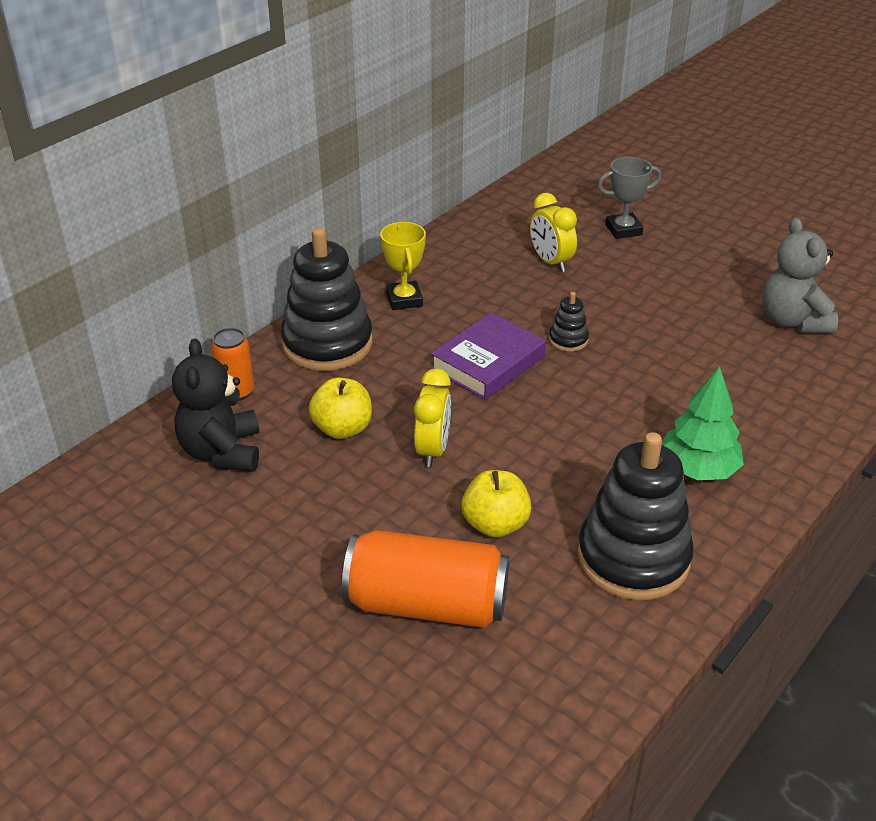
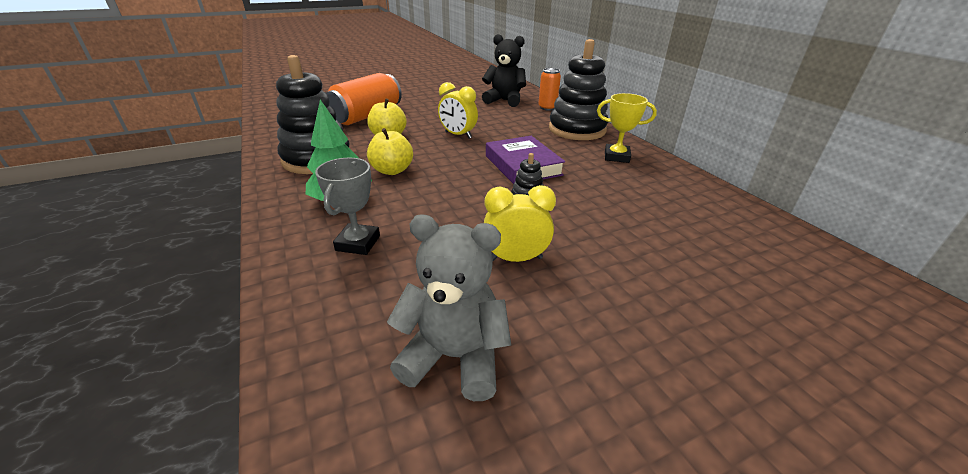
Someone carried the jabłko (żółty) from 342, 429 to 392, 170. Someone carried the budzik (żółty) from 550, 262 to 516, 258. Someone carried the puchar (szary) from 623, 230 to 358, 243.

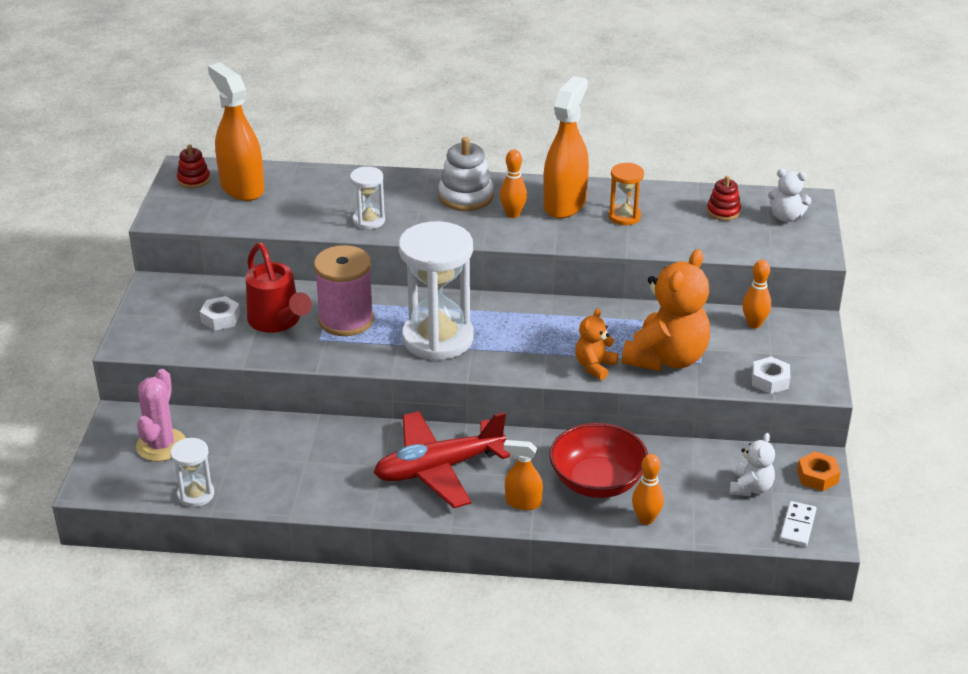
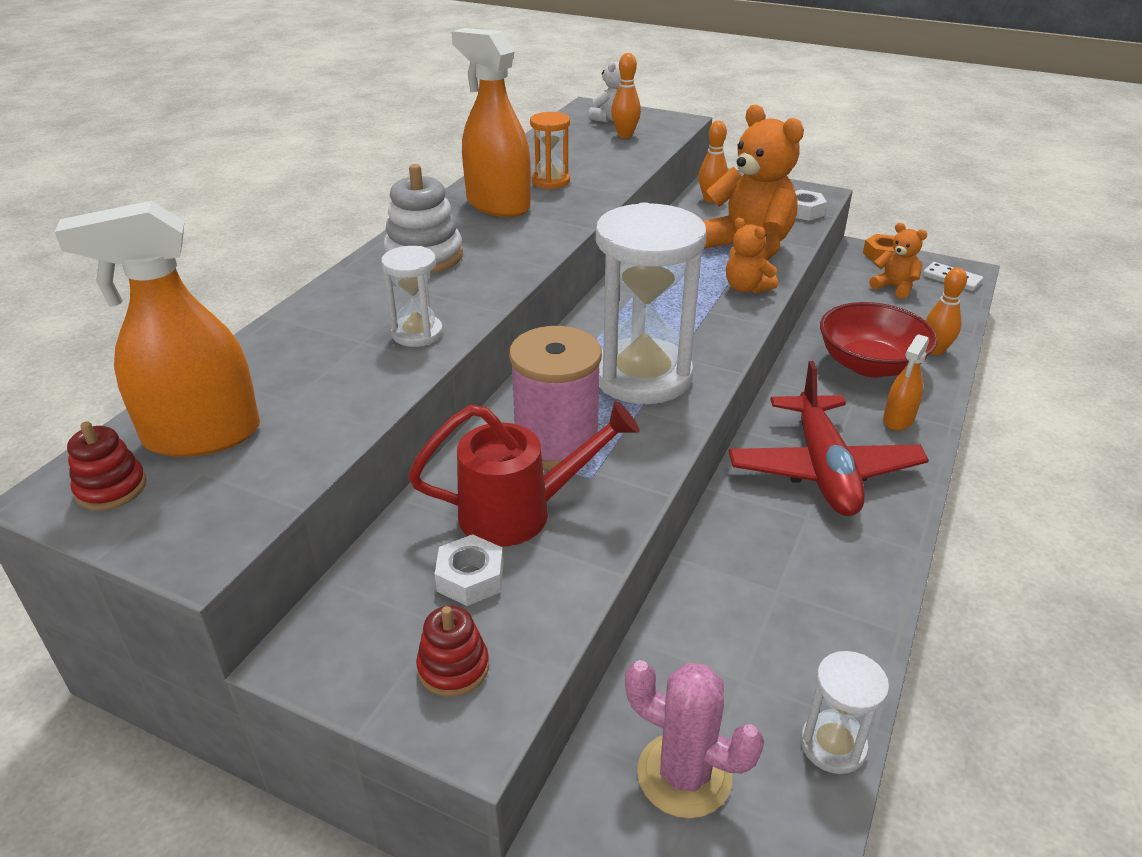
Someone carried the kręgiel (pomarańczowy) from 513, 214 to 625, 135. Someone carried the zabawka nakładanka (czerwony) from 723, 211 to 453, 667. Someone repainted the miś (biały) at 750, 488, which became the miś (pomarańczowy) at 894, 287.

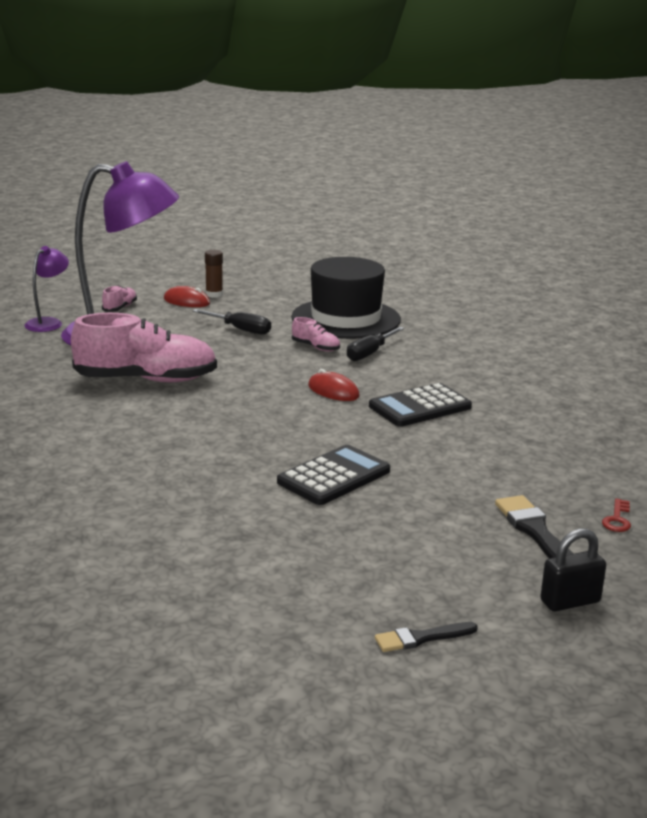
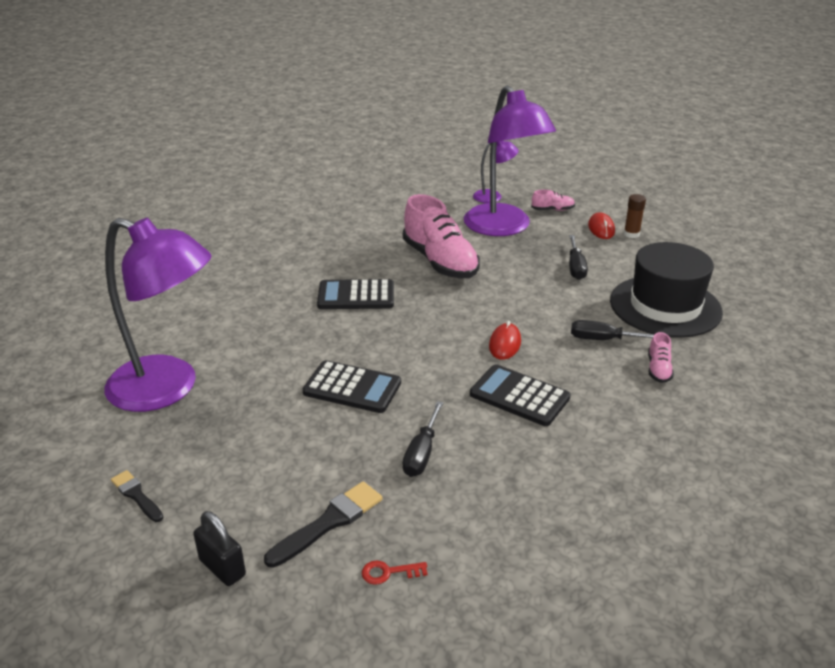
Someone put down the lampka (fioletowy) at 168, 389. Someone put down the kalkulator (czarny) at 356, 296. Someone put down the śrubokręt (czarny) at 422, 453. Someone carried the but (różowy) from 316, 347 to 658, 369.

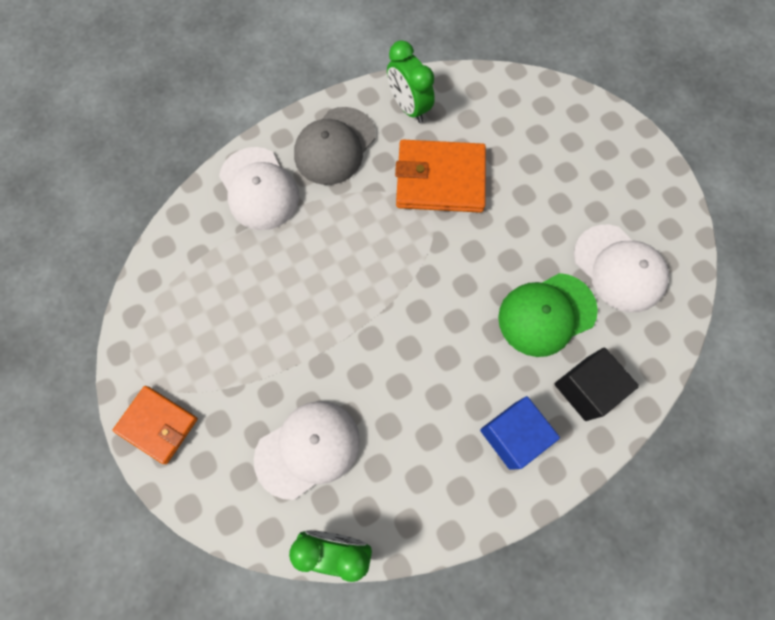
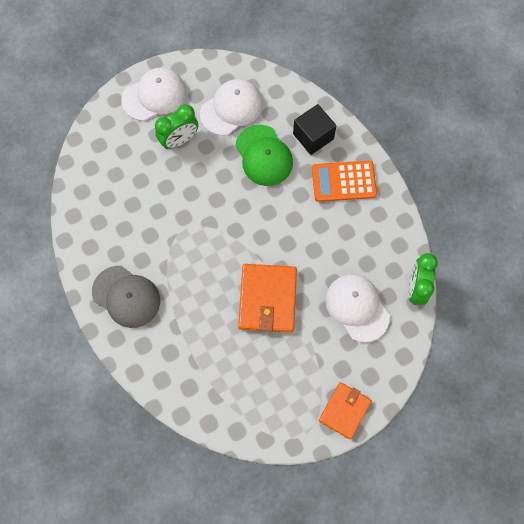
Someone carried the czapka (biały) from 259, 189 to 154, 96. Someone carried the budzik (zielony) from 408, 107 to 179, 140. Someone carried the portfel (pomarańczowy) from 440, 179 to 267, 299. Someone swapped the sześcian (niebieski) at 512, 435 for the kalkulator (pomarańczowy) at 344, 181.

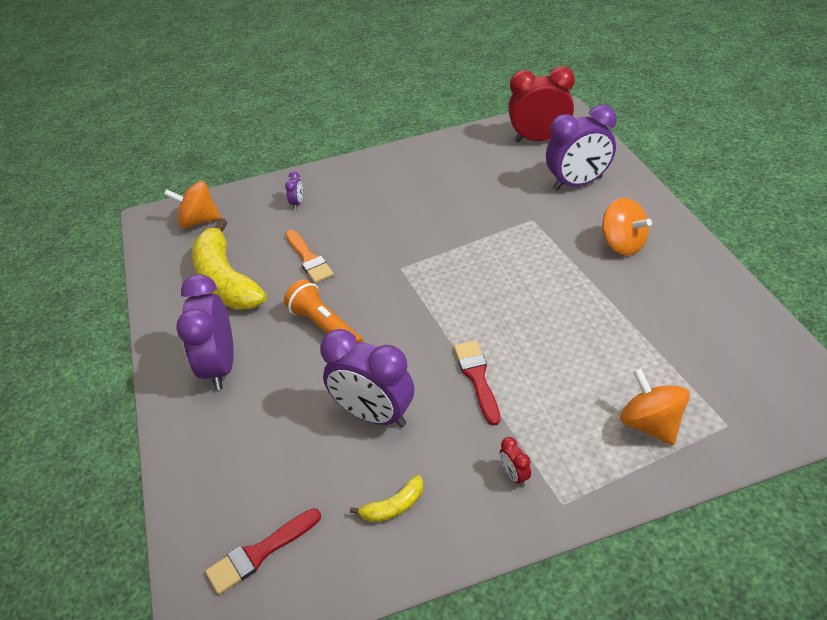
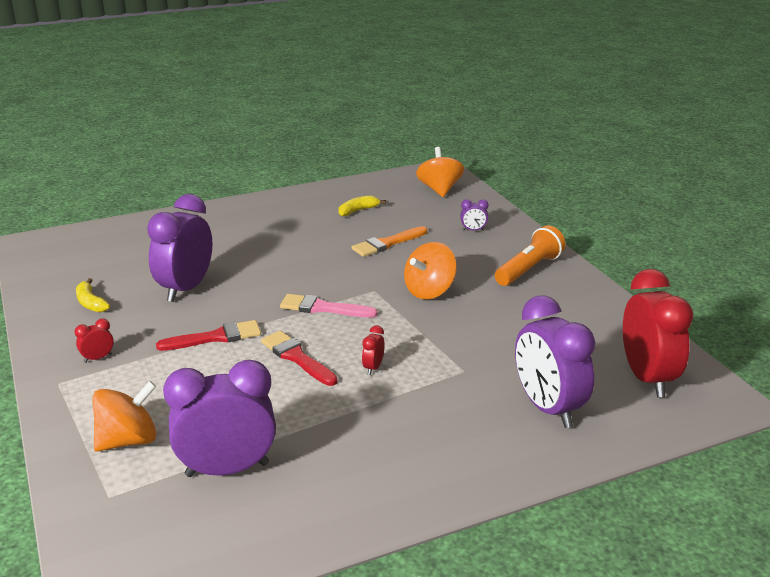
Someone put down the pędzel (różowy) at 323, 308. Someone put down the budzik (czerwony) at 373, 368. Someone carried the budzik (fioletowy) from 220, 366 to 227, 469. Someone carried the pędzel (czerwony) from 260, 552 to 297, 357. Someone carried the latarka (pomarańczowy) from 325, 327 to 529, 269. Someone carried the bączek (pomarańczowy) from 622, 244 to 429, 291. Someone scaled the banan (żółty) at 226, 280 by 0.42.

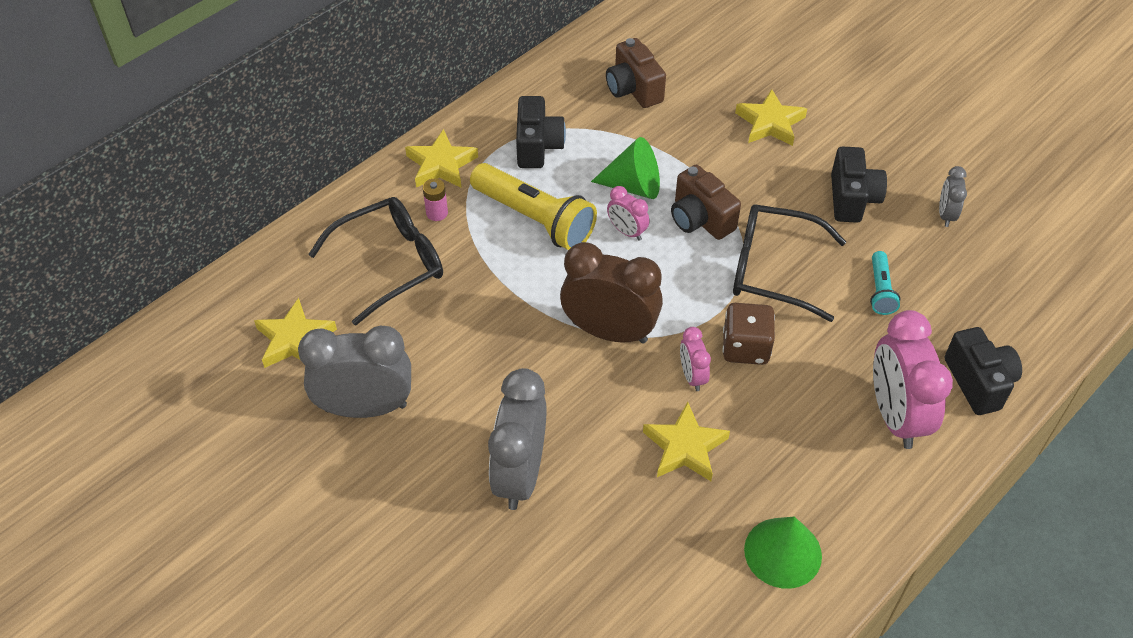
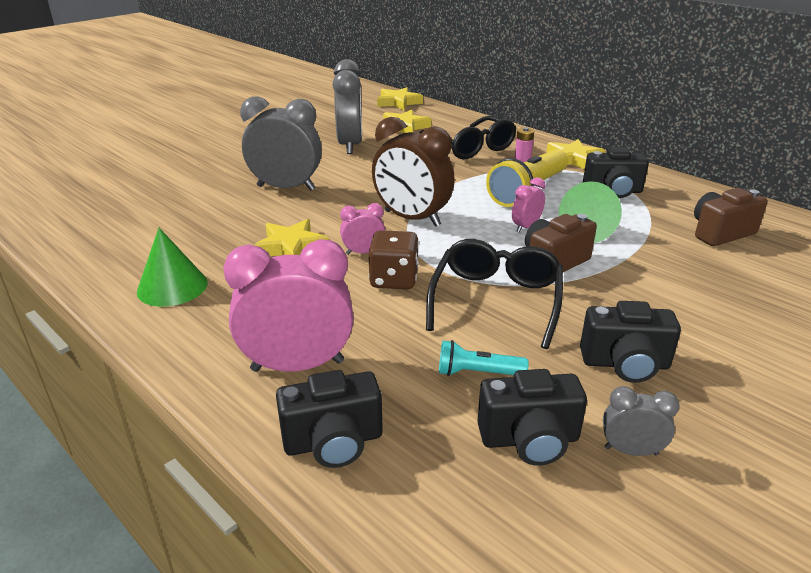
Someone put down the aparat fotograficzny (czarny) at 529, 440. Someone carried the gwiazda (żółty) from 770, 123 to 398, 102. Someone rotated the budzik (brązowy) at 609, 332 by 105 degrees clockwise.

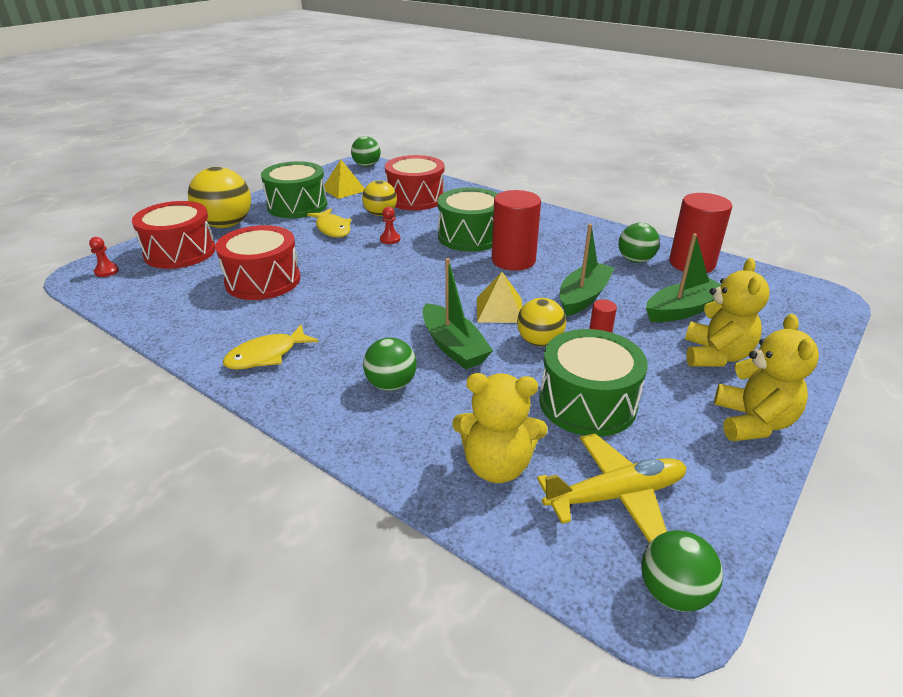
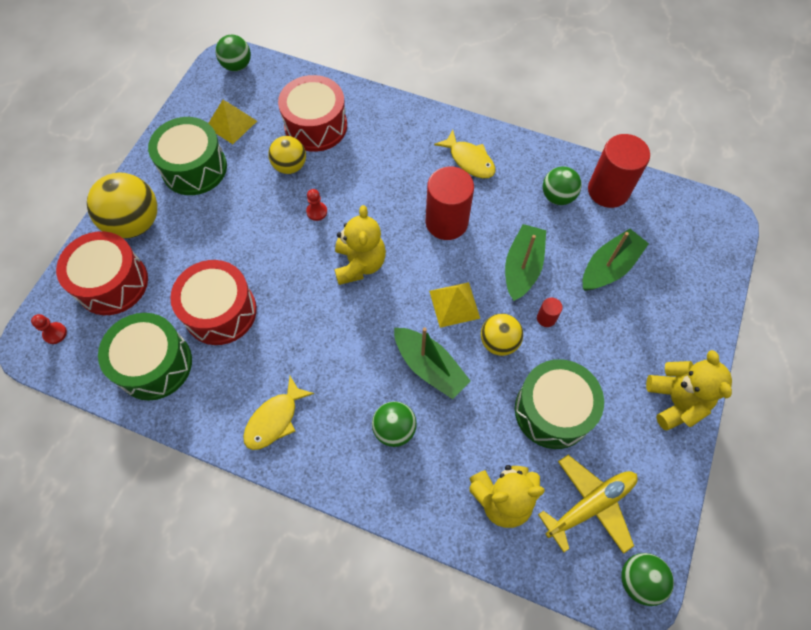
Someone carried the ryba (żółty) from 332, 229 to 469, 160. Someone carried the bęben (zielony) from 470, 236 to 154, 364. Someone carried the miś (żółty) from 715, 355 to 360, 264.

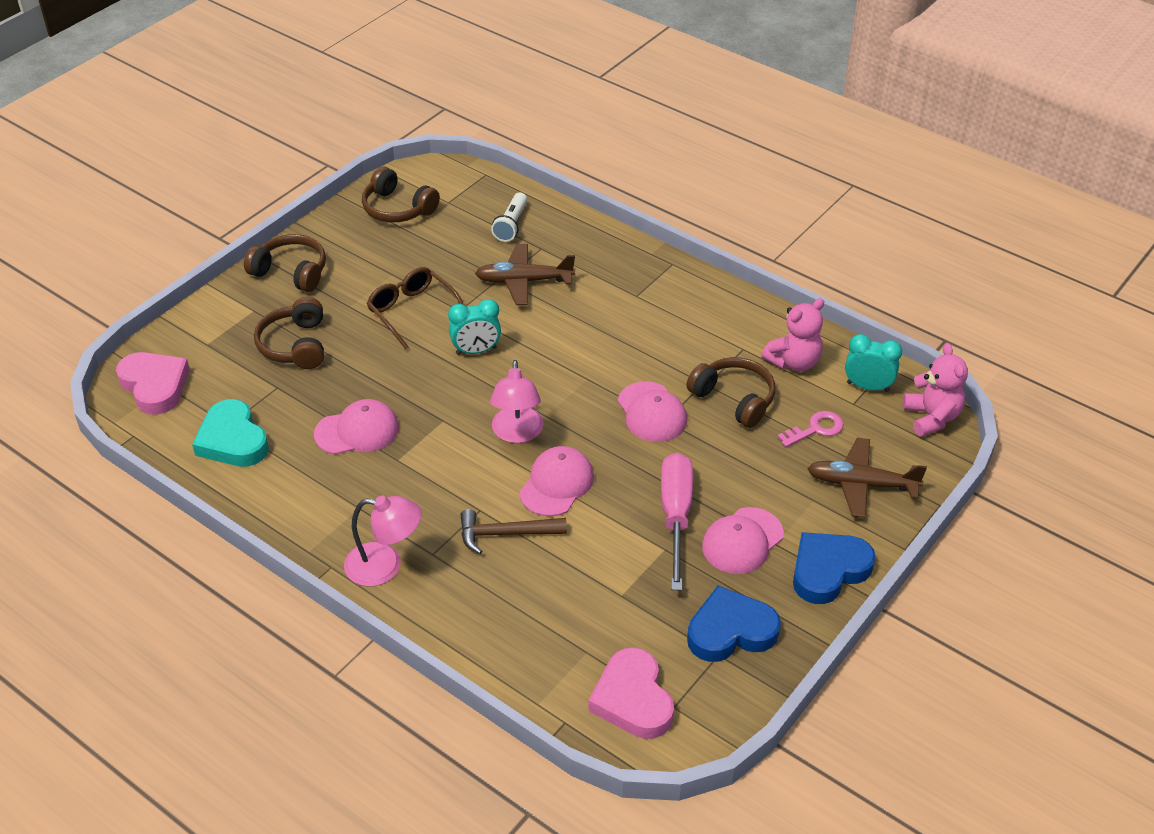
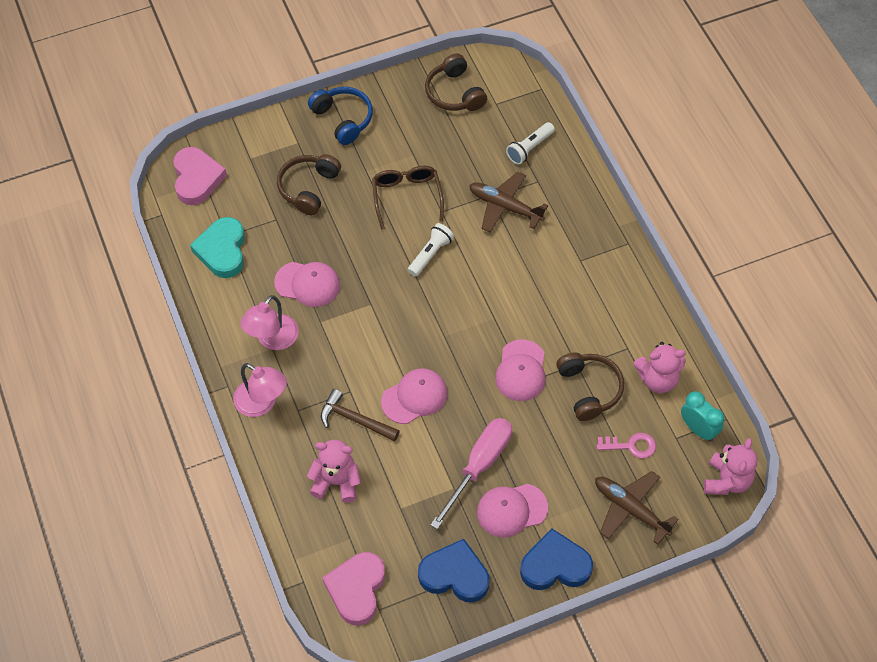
Someone put down the miś (różowy) at 336, 482. Someone carried the lampka (różowy) from 517, 433 to 272, 339. Someone swapped the budzik (turkusowy) at 476, 351 for the latarka (biały) at 430, 254. Someone repainted the słuchawki (brązowy) at 291, 272, which became the słuchawki (niebieski) at 343, 119.

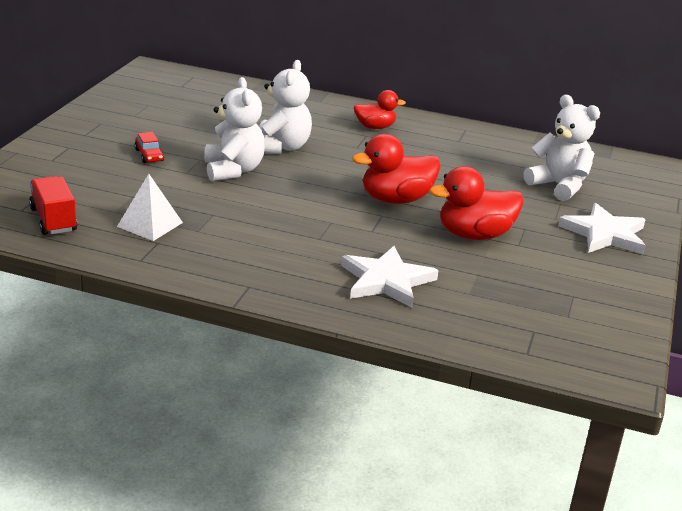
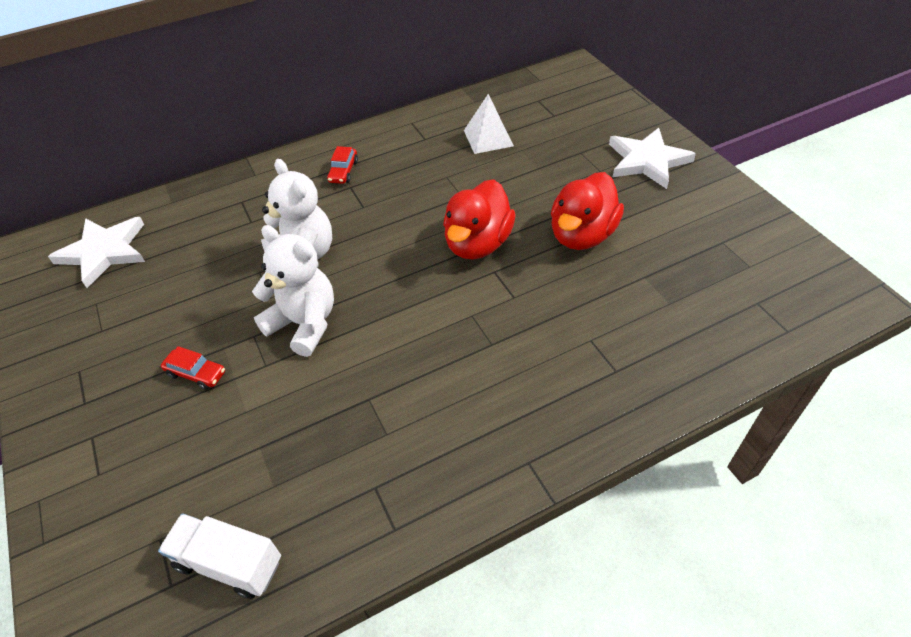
Someone took away the miś (biały) at 559, 186. Someone carried the piramida (biały) from 150, 224 to 488, 138. Someone carried the gwiazda (biały) from 386, 280 to 104, 252. Someone swapped the kaczka (czerwony) at 375, 127 for the samochód (czerwony) at 343, 171. Someone repainted the ciężarówka (czerwony) at 53, 220, which became the ciężarówka (biały) at 229, 563.

